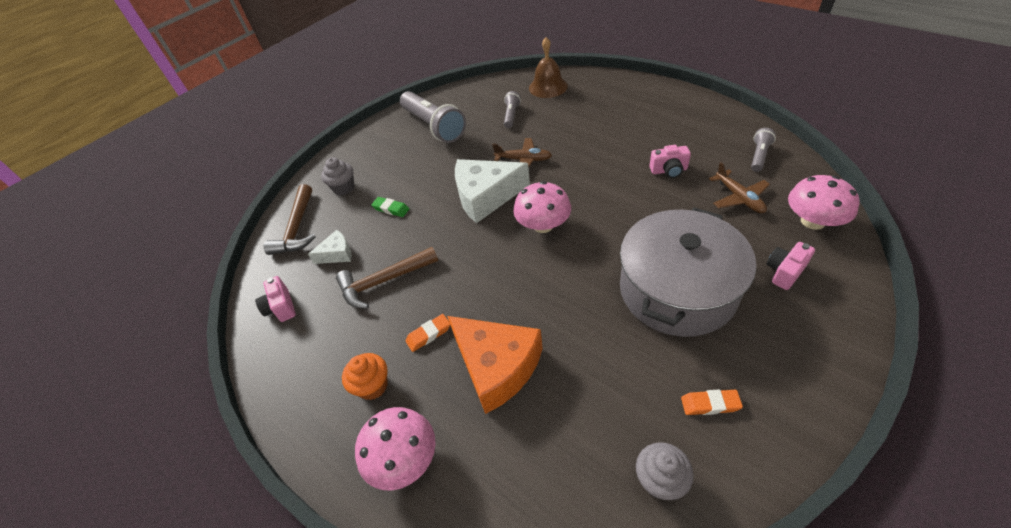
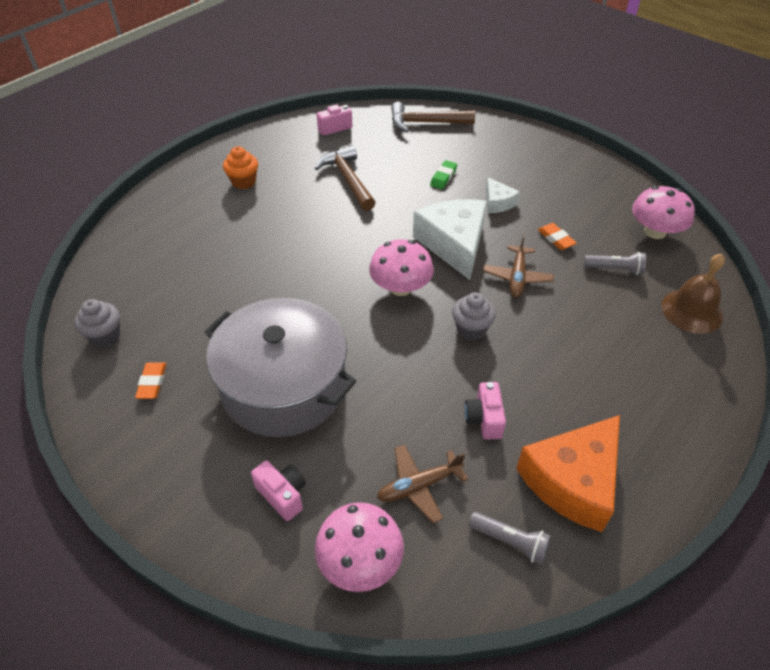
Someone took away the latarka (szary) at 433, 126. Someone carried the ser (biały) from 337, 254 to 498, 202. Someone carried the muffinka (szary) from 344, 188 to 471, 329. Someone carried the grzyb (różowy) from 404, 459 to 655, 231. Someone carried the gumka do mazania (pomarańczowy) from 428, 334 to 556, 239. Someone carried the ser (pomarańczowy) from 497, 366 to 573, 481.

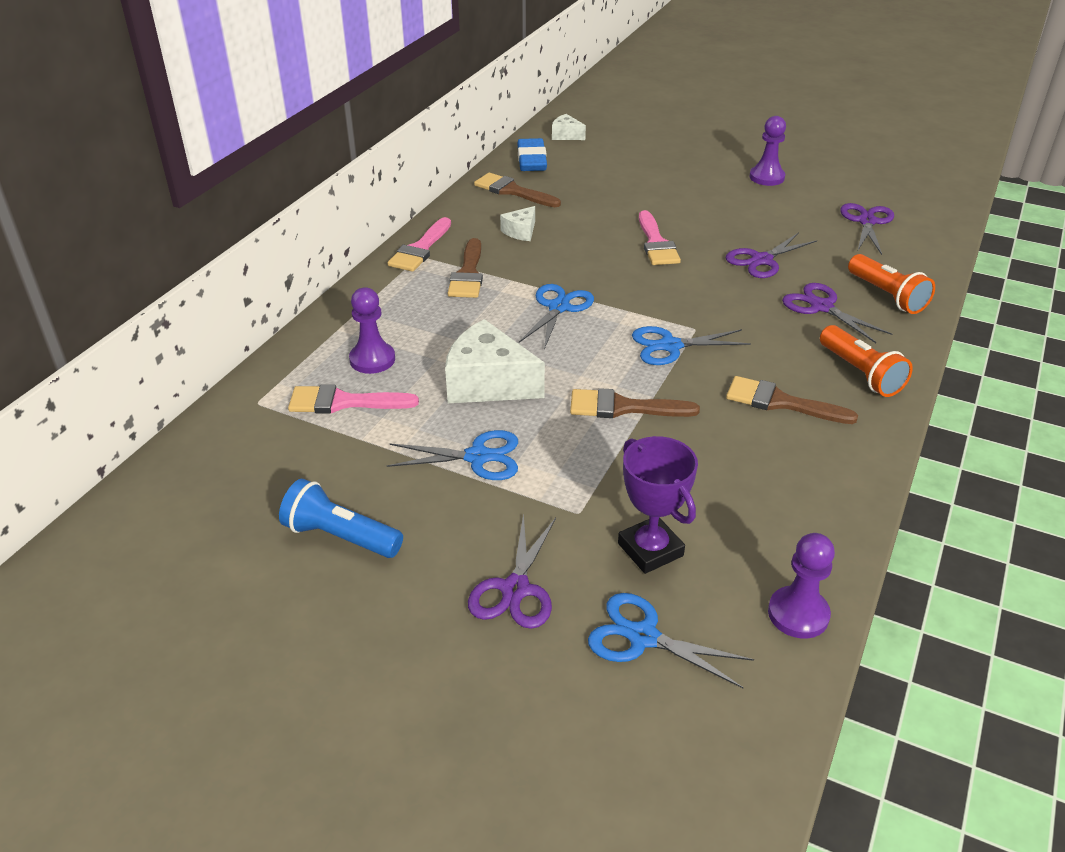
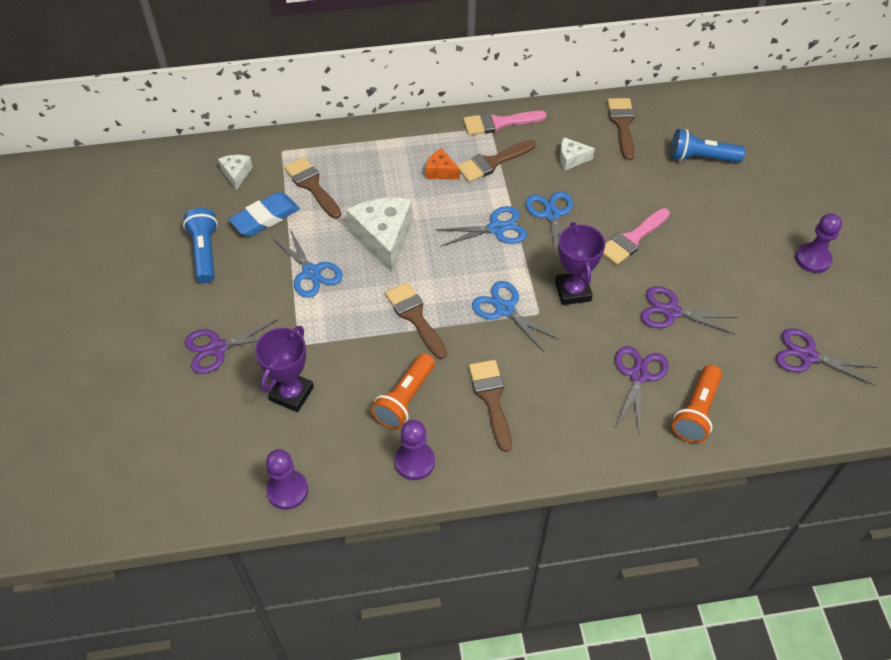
Someone put down the ser (pomarańczowy) at 441, 171. Someone put down the puchar (fioletowy) at 573, 291. Someone put down the latarka (niebieski) at 701, 158. Someone carried the pionek (fioletowy) from 372, 359 to 415, 462. Someone carried the gumka do mazania (niebieski) from 532, 160 to 265, 218. Someone carried the ser (biały) from 566, 135 to 236, 174. Someone carried the nożyczki (niebieski) from 643, 637 to 552, 214. Someone carried the latarka (pomarańczowy) from 860, 373 to 405, 399. Someone repainted the pędzel (różowy) at 343, 402, which became the pędzel (brązowy) at 312, 185. Someone rotated the nożyczki (fioletowy) at 867, 222 by 135 degrees counterclockwise.

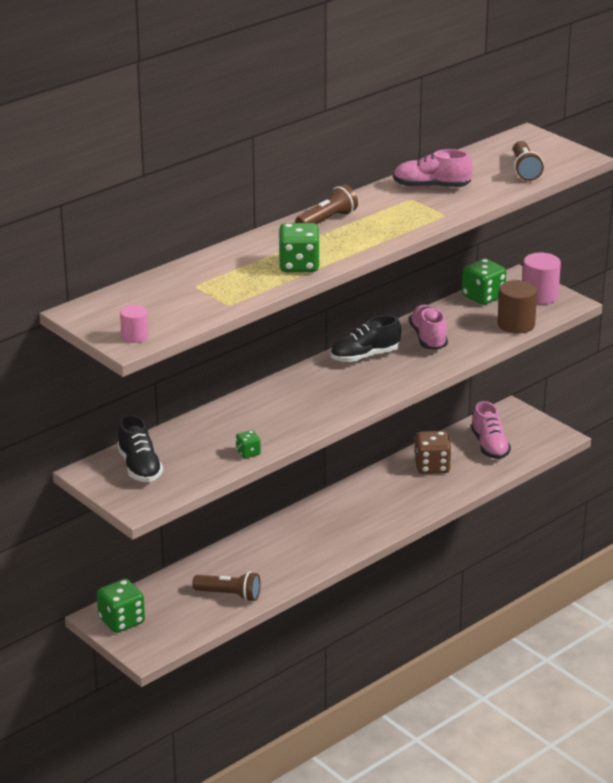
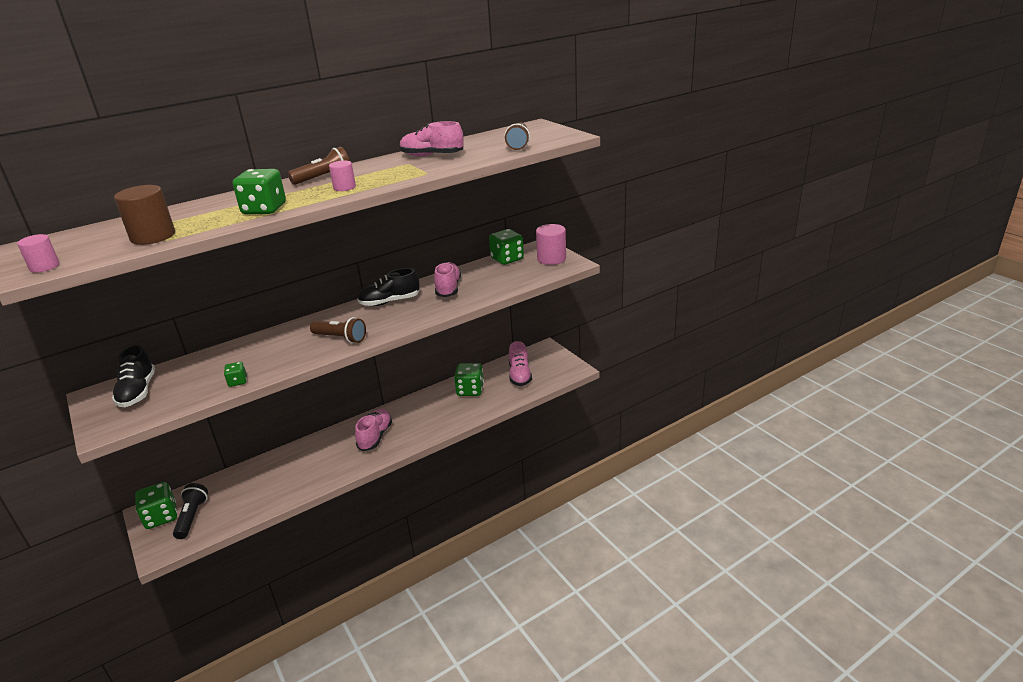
Someone put down the latarka (czarny) at 192, 517. Someone put down the walec (różowy) at 344, 187. Someone put down the but (różowy) at 375, 437. Someone carried the latarka (brązowy) from 229, 595 to 340, 338. Someone carried the walec (brązowy) from 516, 324 to 153, 236. Someone repainted the kostka do gry (brązowy) at 432, 466, which became the kostka do gry (zielony) at 470, 390.

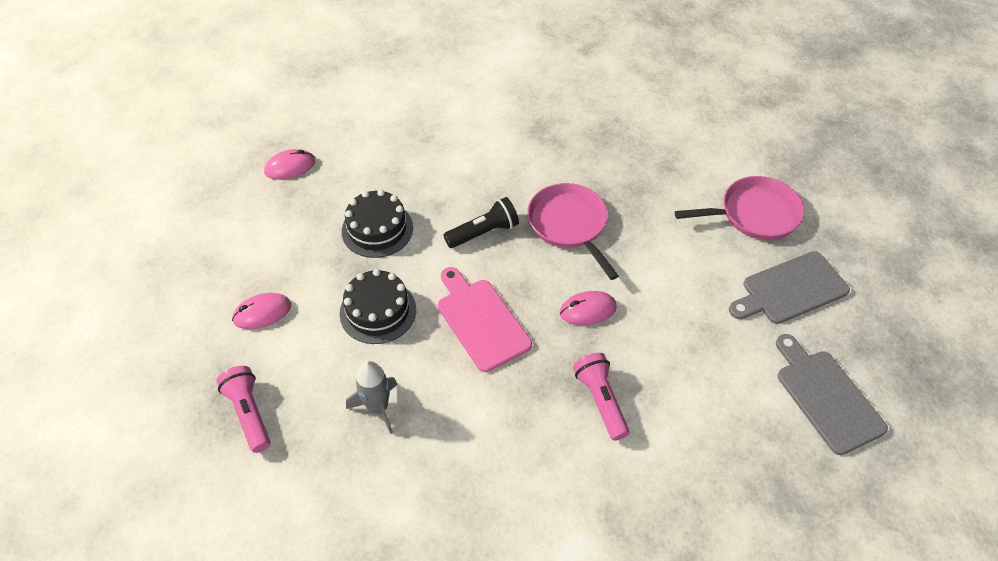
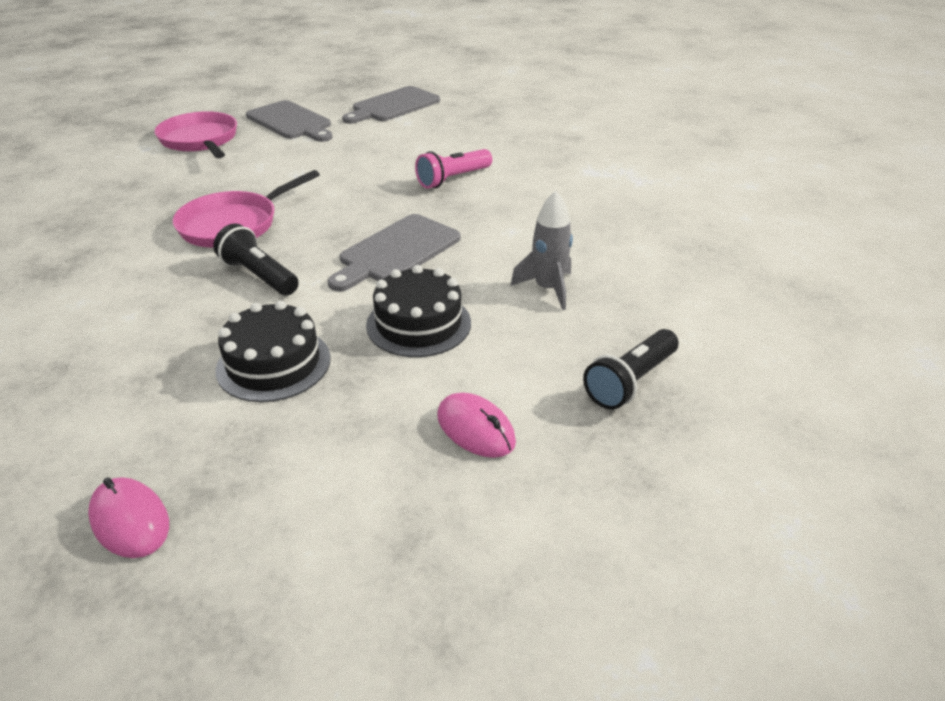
Someone took away the myszka (różowy) at 588, 310. Someone repainted the latarka (różowy) at 249, 413, which became the latarka (czarny) at 630, 382. Someone repainted the deska do krojenia (różowy) at 481, 321, which became the deska do krojenia (szary) at 396, 251.

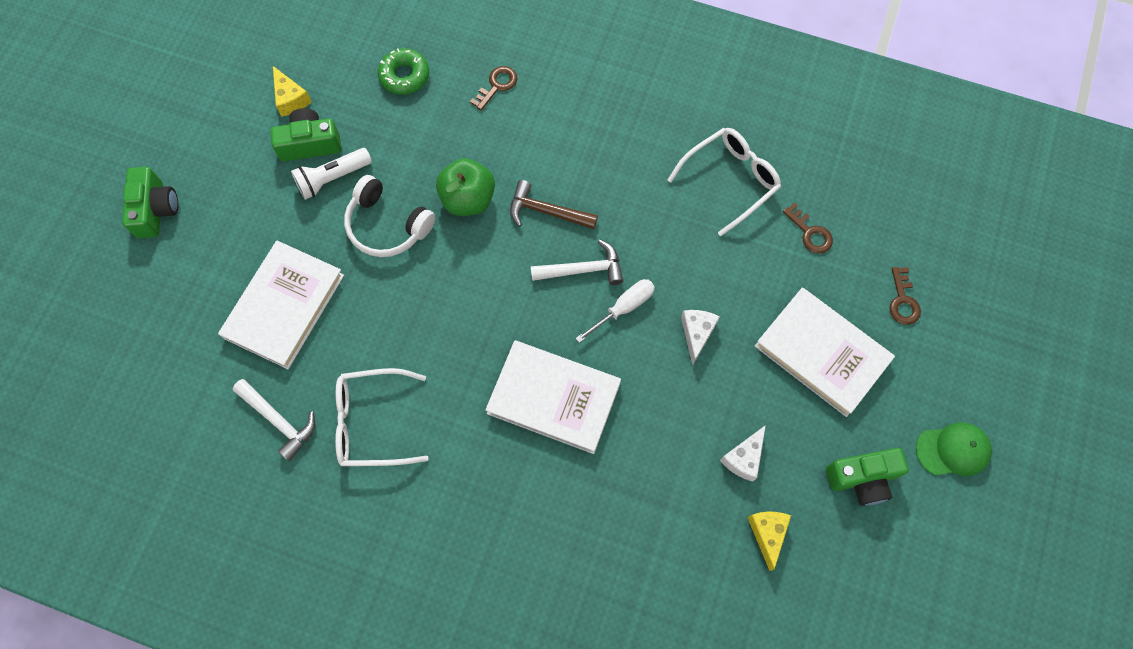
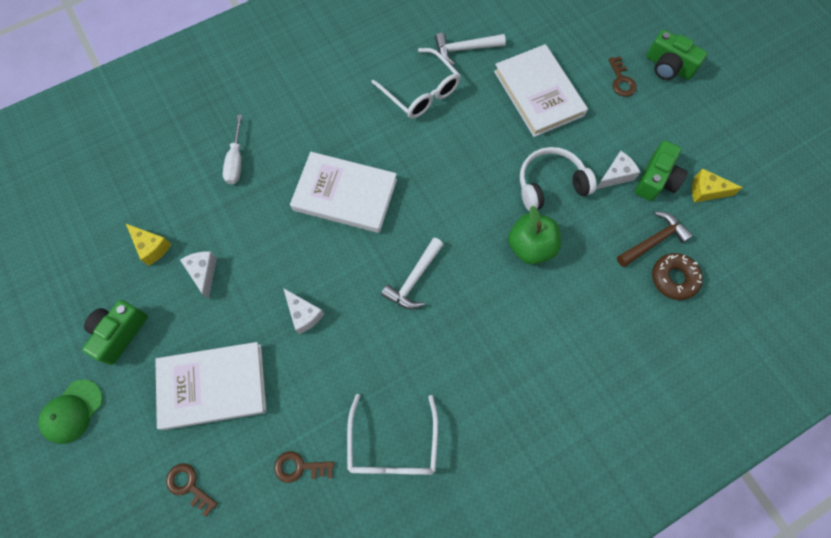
Someone carried the klucz (brązowy) from 497, 86 to 621, 80. Someone carried the młotek (brązowy) from 547, 211 to 653, 241. Someone carried the śrubokręt (biały) from 623, 308 to 236, 160. Someone swapped the latarka (biały) at 332, 178 for the ser (biały) at 615, 175. Someone repainted the donut (zielony) at 404, 76, which became the donut (brązowy) at 674, 278. Someone rotated the okulary (biały) at 372, 422 by 105 degrees clockwise. Someone rotated the książka (biały) at 553, 398 by 45 degrees clockwise.

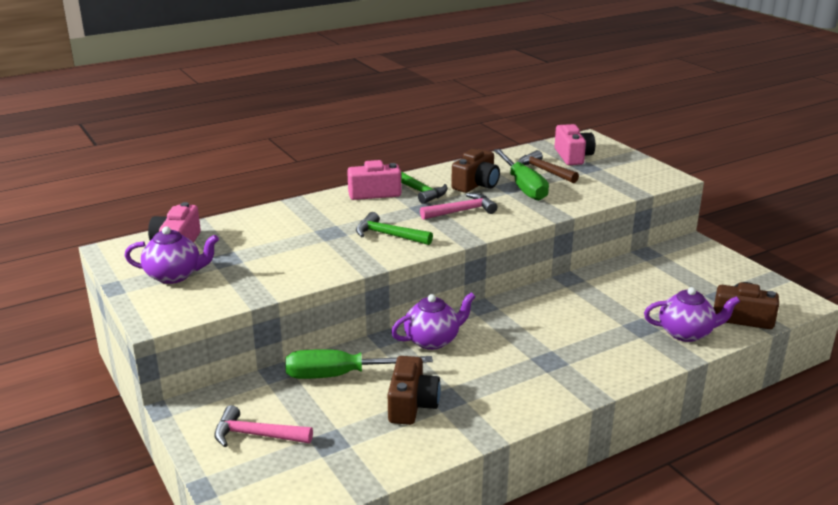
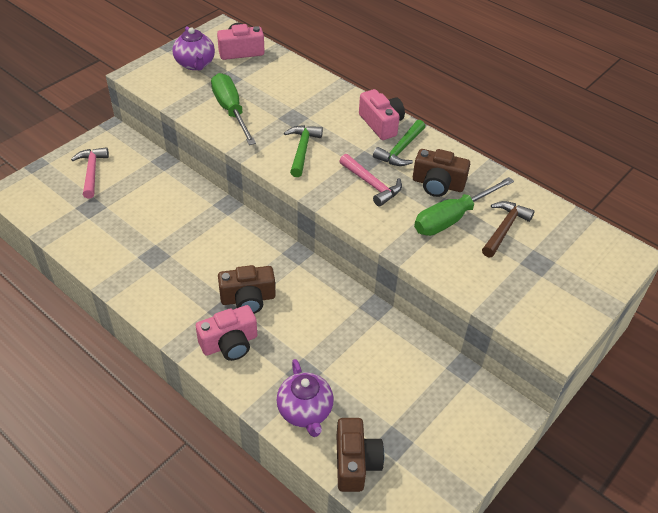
Someone took away the imbryk (fioletowy) at 433, 340. Someone carried the śrubokręt (zielony) from 341, 375 to 231, 111. Someone carried the aparat fotograficzny (brązowy) from 412, 405 to 248, 299. Someone carried the aparat fotograficzny (różowy) from 573, 156 to 230, 343.

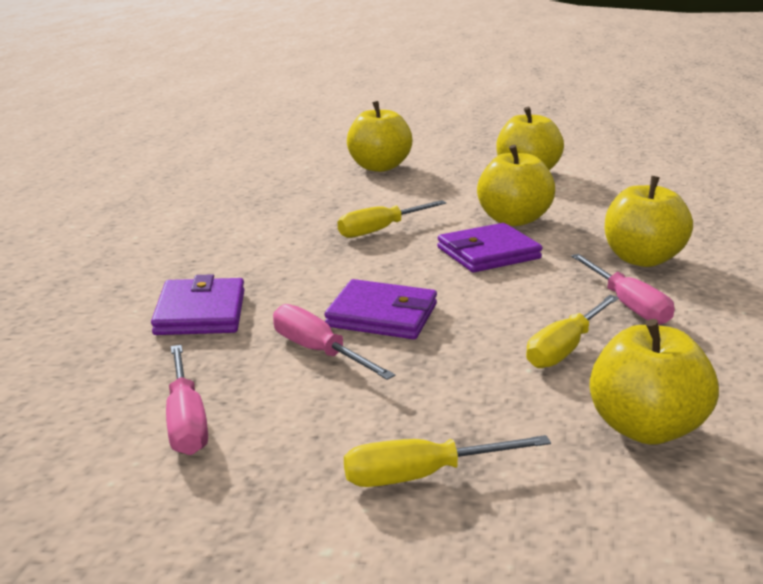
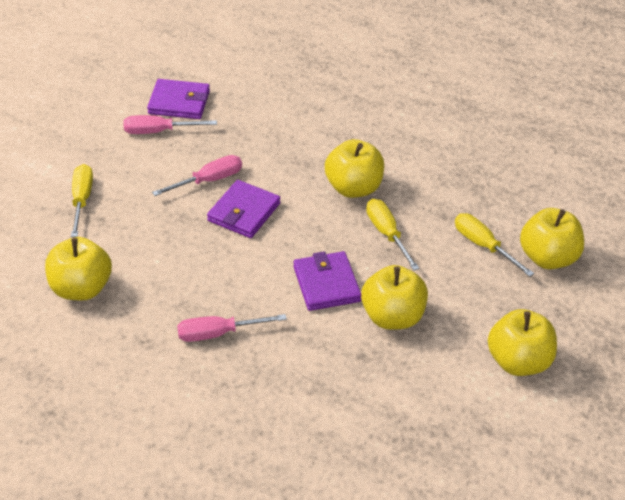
Someone carried the portfel (fioletowy) from 200, 312 to 179, 102. Someone carried the śrubokręt (żółty) from 565, 348 to 483, 246. Someone carried the jabłko (żółty) from 642, 259 to 353, 188.

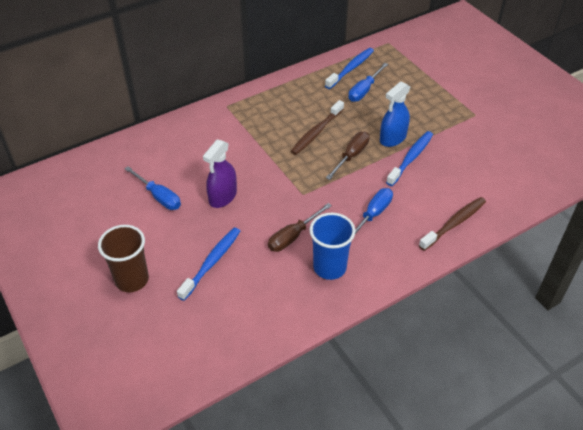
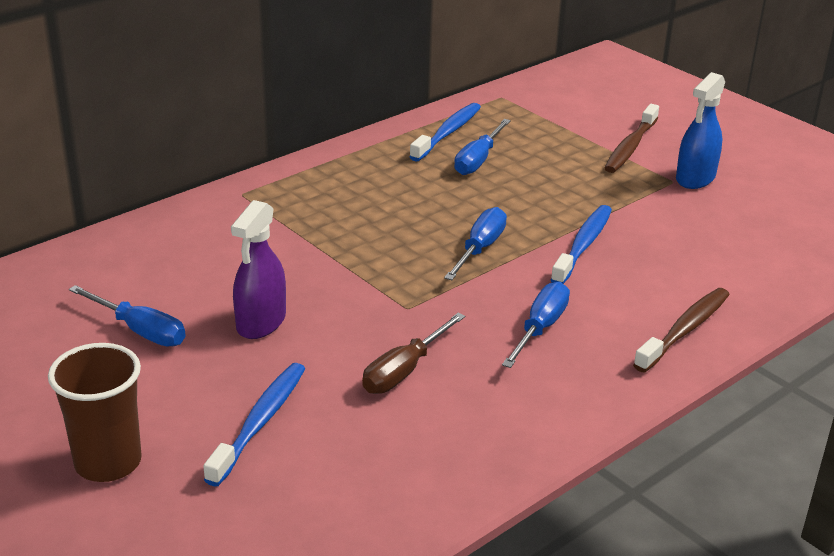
Someone took away the szklanka (niebieski) at 329, 267. Someone carried the szczoteczka do zębów (brązowy) from 316, 132 to 630, 146. Someone carried the spryskiwacz (niebieski) from 393, 138 to 695, 178. Someone repainted the śrubokręt (brązowy) at 351, 156, which became the śrubokręt (niebieski) at 479, 249.

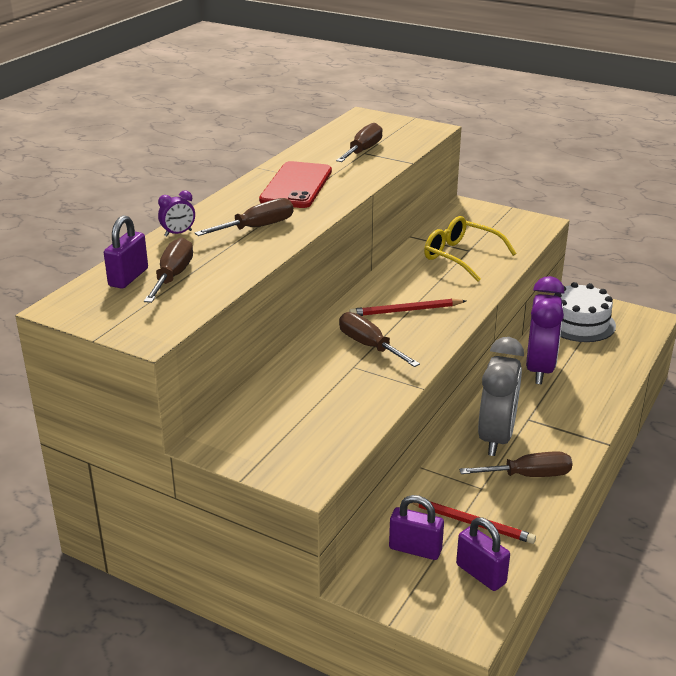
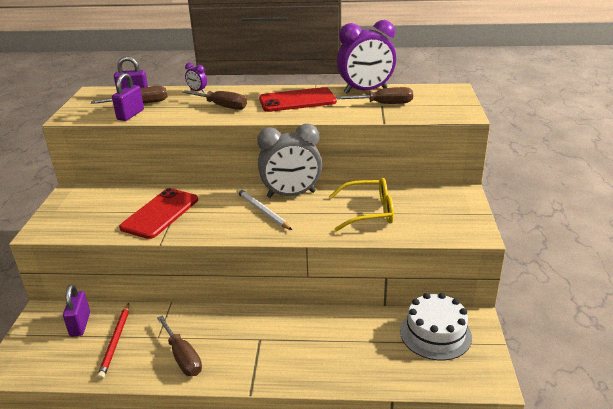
Someone took away the śrubokręt (brązowy) at 369, 346. Someone put down the telefon (czerwony) at 160, 213. Someone carried the kłódka (fioletowy) from 481, 574 to 130, 115. Someone carried the budzik (szary) from 496, 438 to 291, 194. Someone carried the budzik (fioletowy) from 539, 369 to 365, 91. Someone repainted the ołówek (czerwony) at 405, 311, which became the ołówek (biały) at 262, 211. Someone rotated the okulary (żółty) at 460, 256 by 75 degrees clockwise.

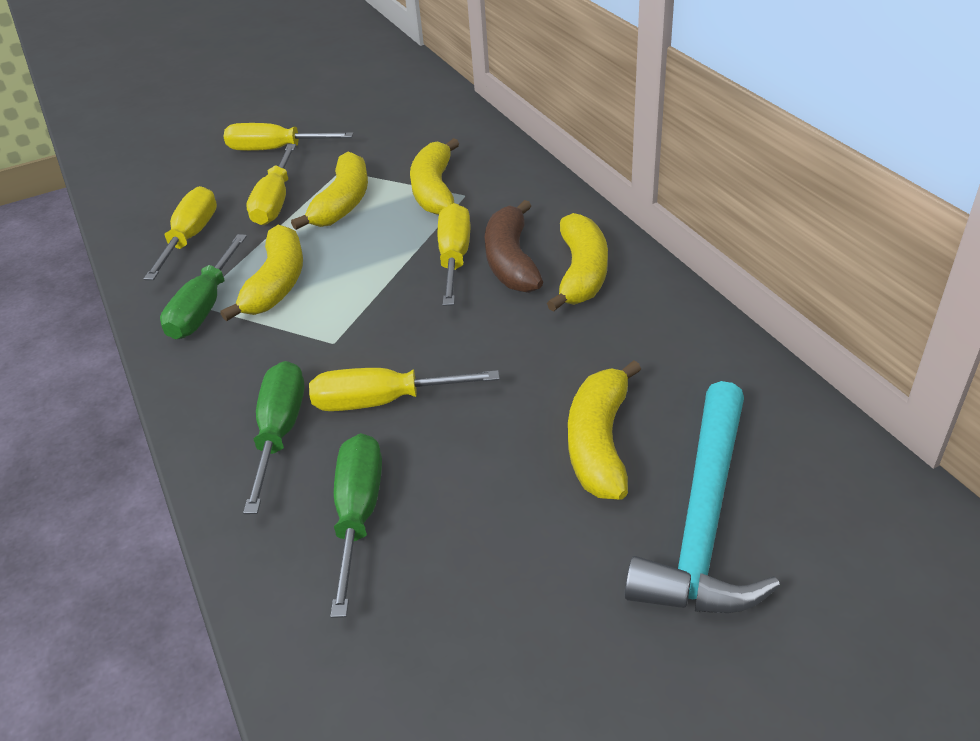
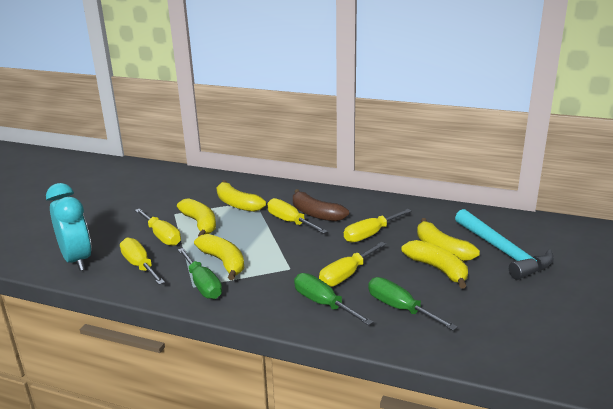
Someone put down the budzik (turkusowy) at 77, 260. Someone carried the śrubokręt (żółty) from 275, 149 to 370, 234. Someone carried the banan (żółty) from 581, 273 to 438, 269.

